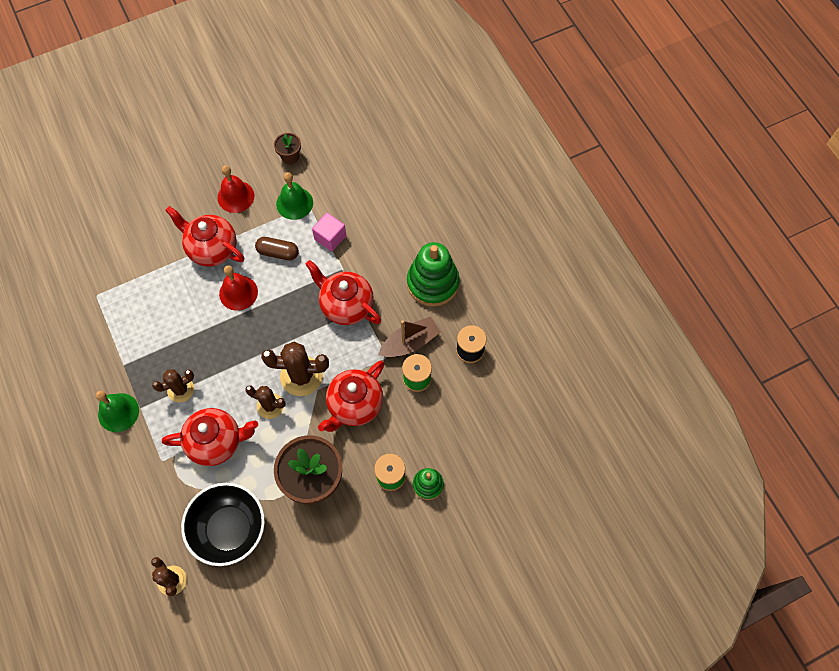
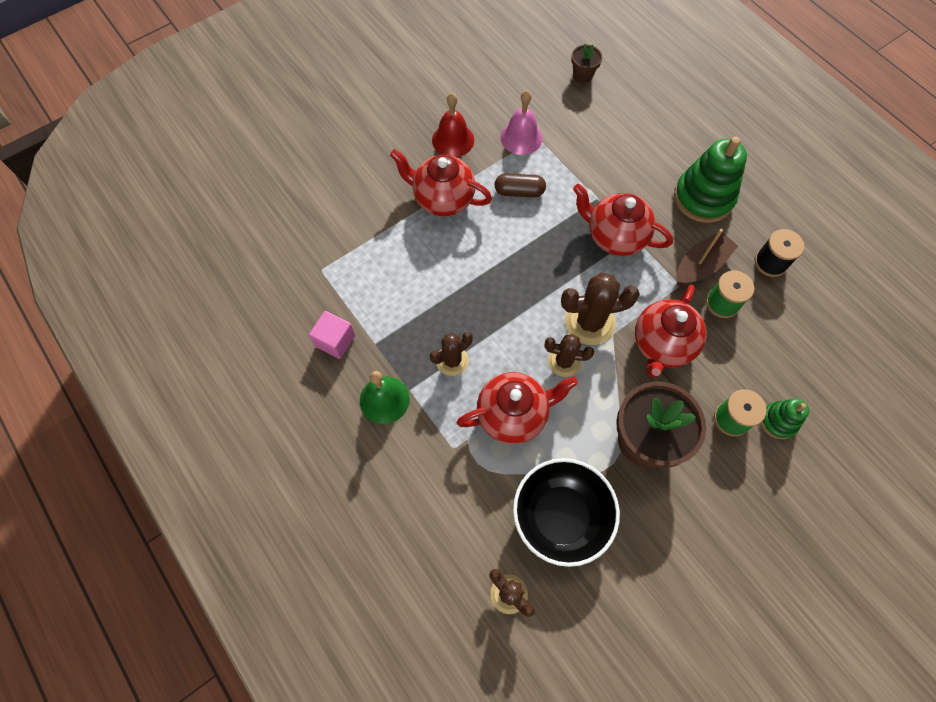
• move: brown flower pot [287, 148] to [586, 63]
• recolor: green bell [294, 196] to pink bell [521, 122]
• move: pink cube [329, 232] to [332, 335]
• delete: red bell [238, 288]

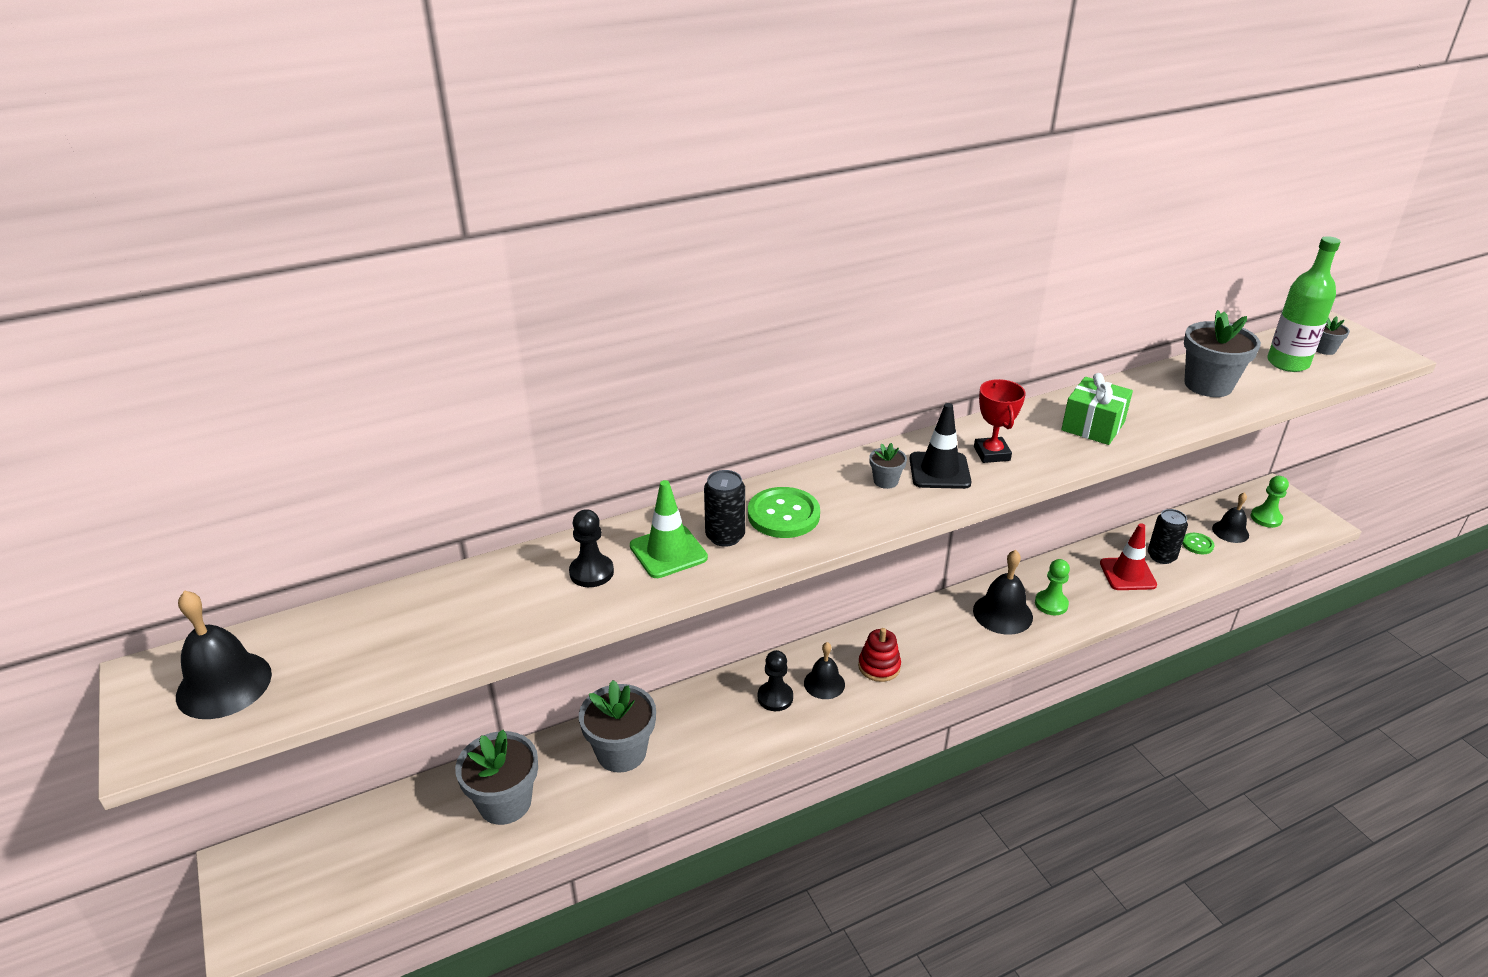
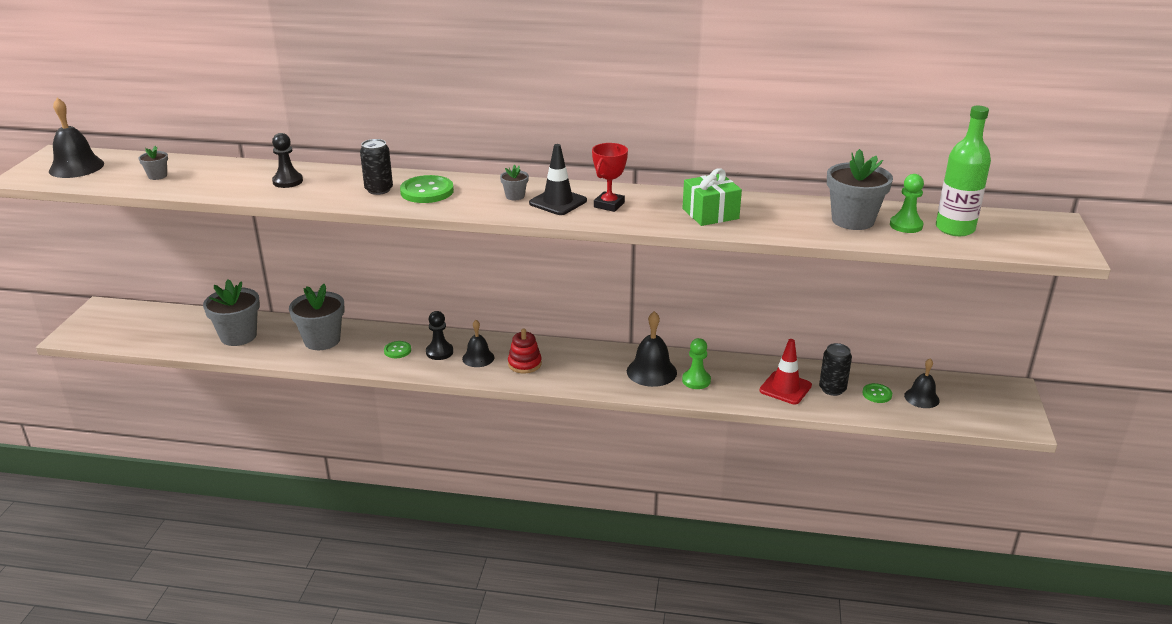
• move: grey flower pot [1333, 335] to [153, 163]
• move: green pawn [1270, 502] to [907, 203]
• delete: green traffic cone [669, 529]
• insert: green button [397, 349]

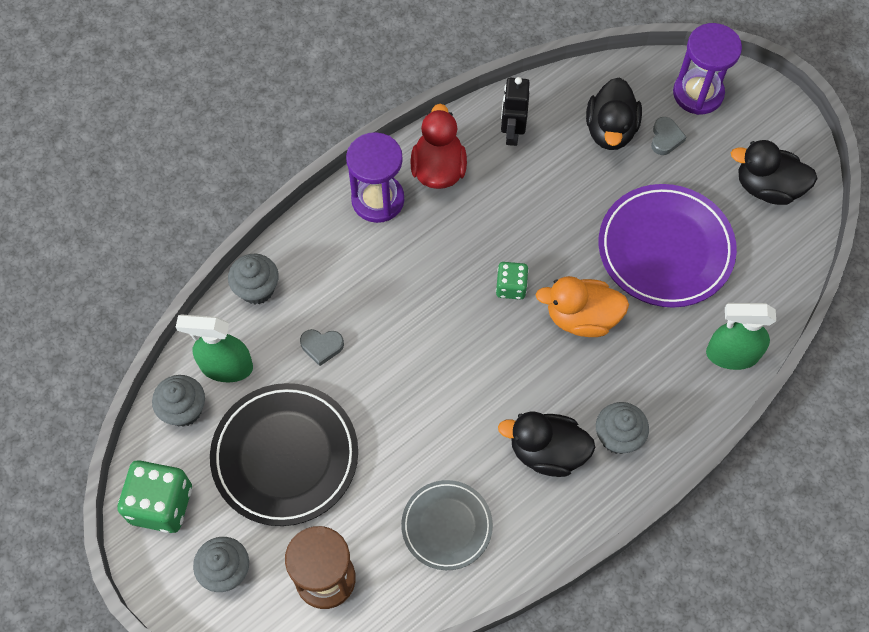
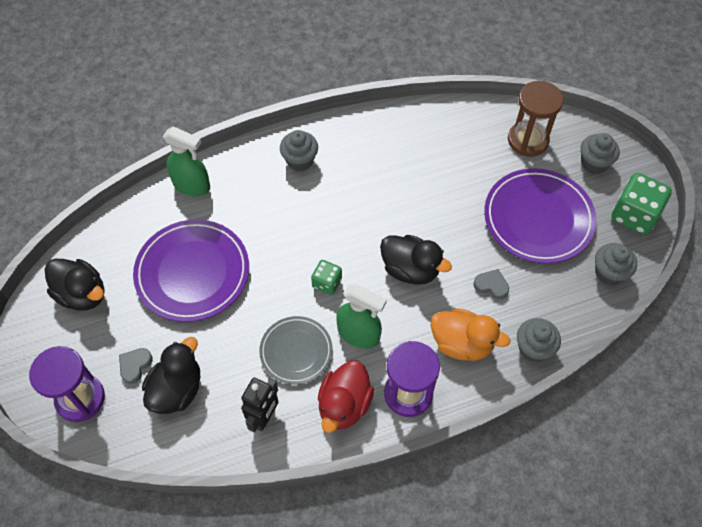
• move: orange duck [582, 306] to [470, 334]
• move: green spray bottle [214, 348] to [361, 316]
• recolor: black plate [284, 454] to purple plate [540, 216]
• move: black duck [546, 444] to [416, 260]
• move: grey plate [447, 525] to [296, 350]

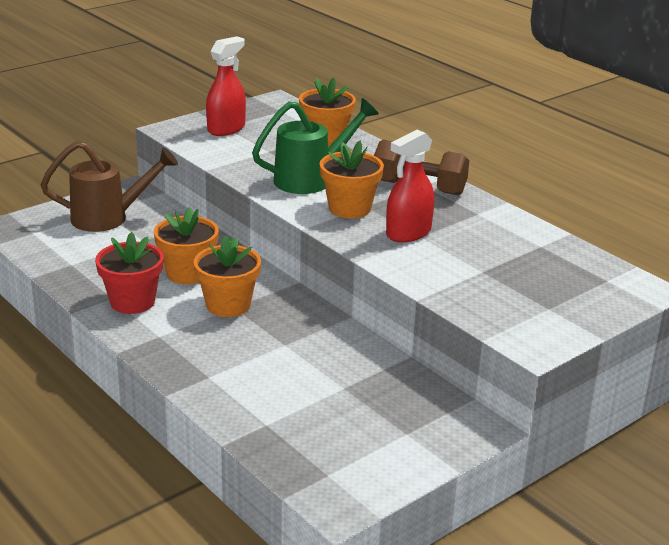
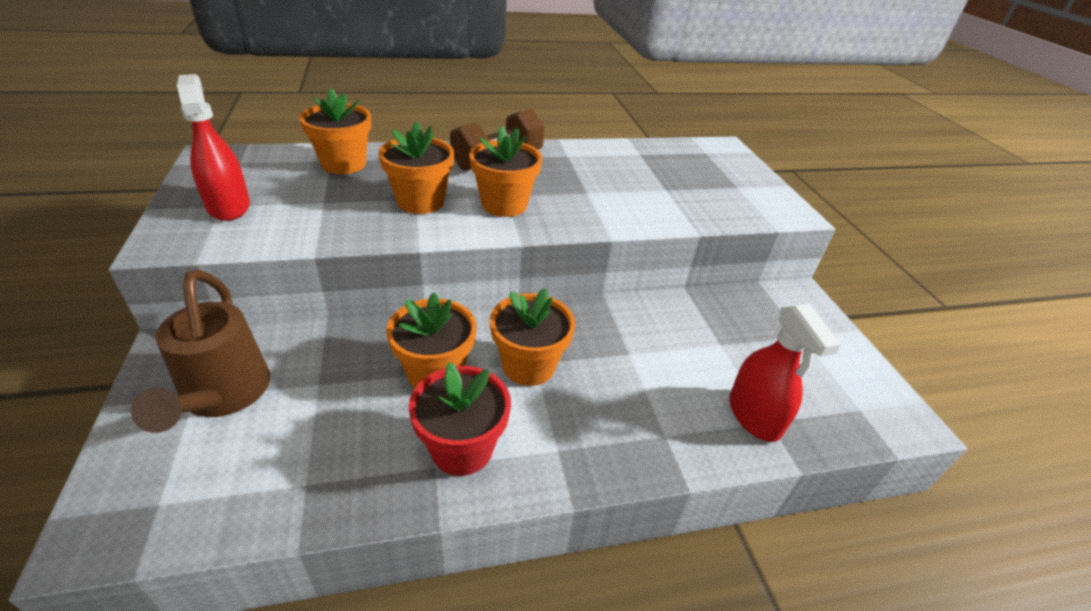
• replace: green watering can [315, 146] to orange flower pot [416, 167]
• move: red spray bottle [410, 185] to [785, 373]
• rotate: brown watering can [109, 186] = [200, 351] 150 degrees clockwise

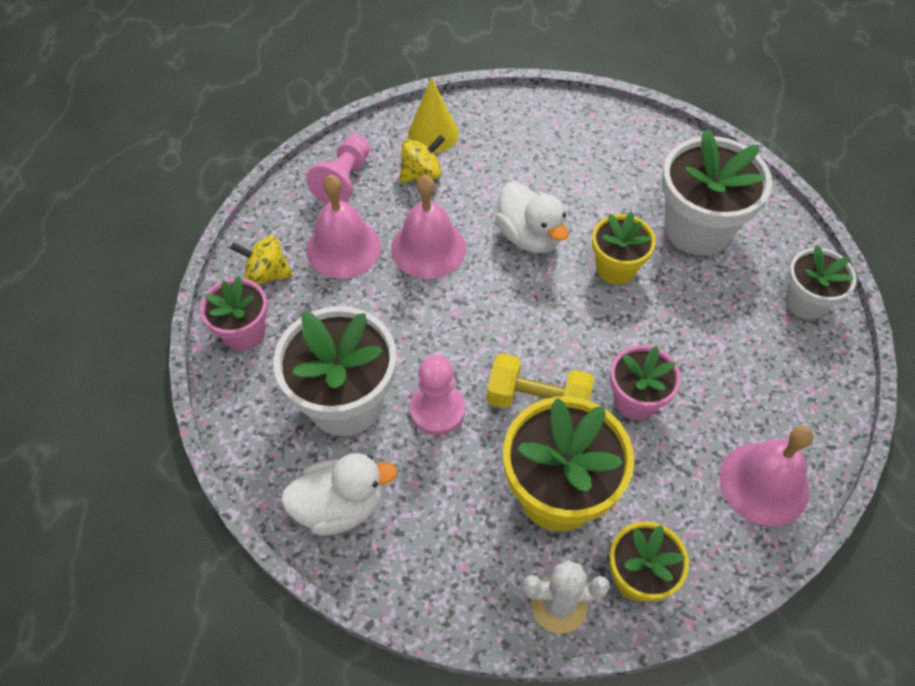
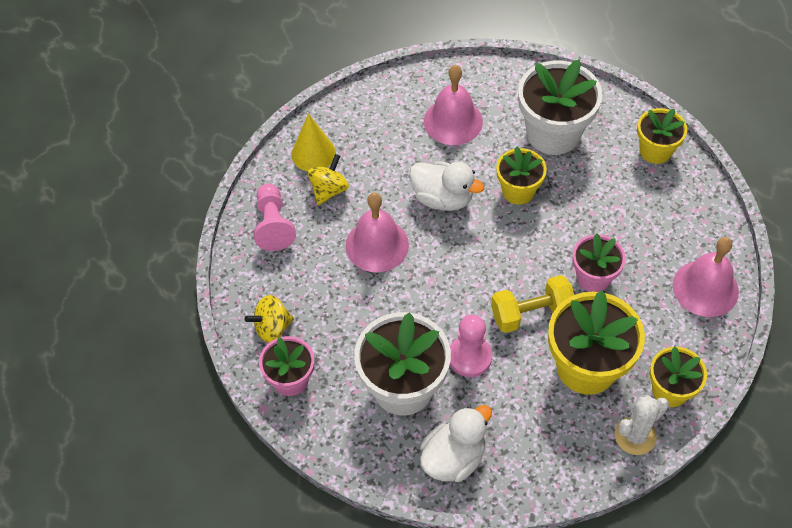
• move: pink bell [343, 227] to [453, 105]
• recolor: white flower pot [821, 282] to yellow flower pot [662, 136]

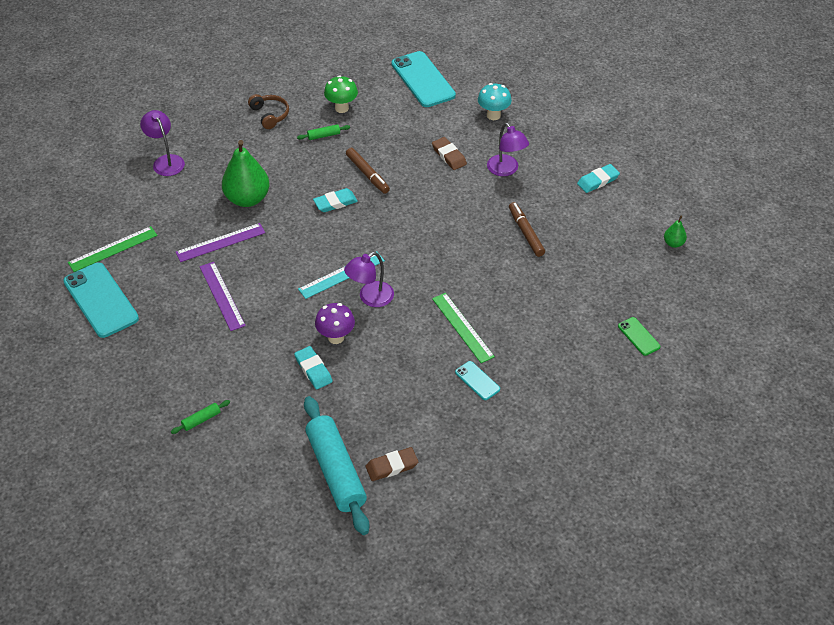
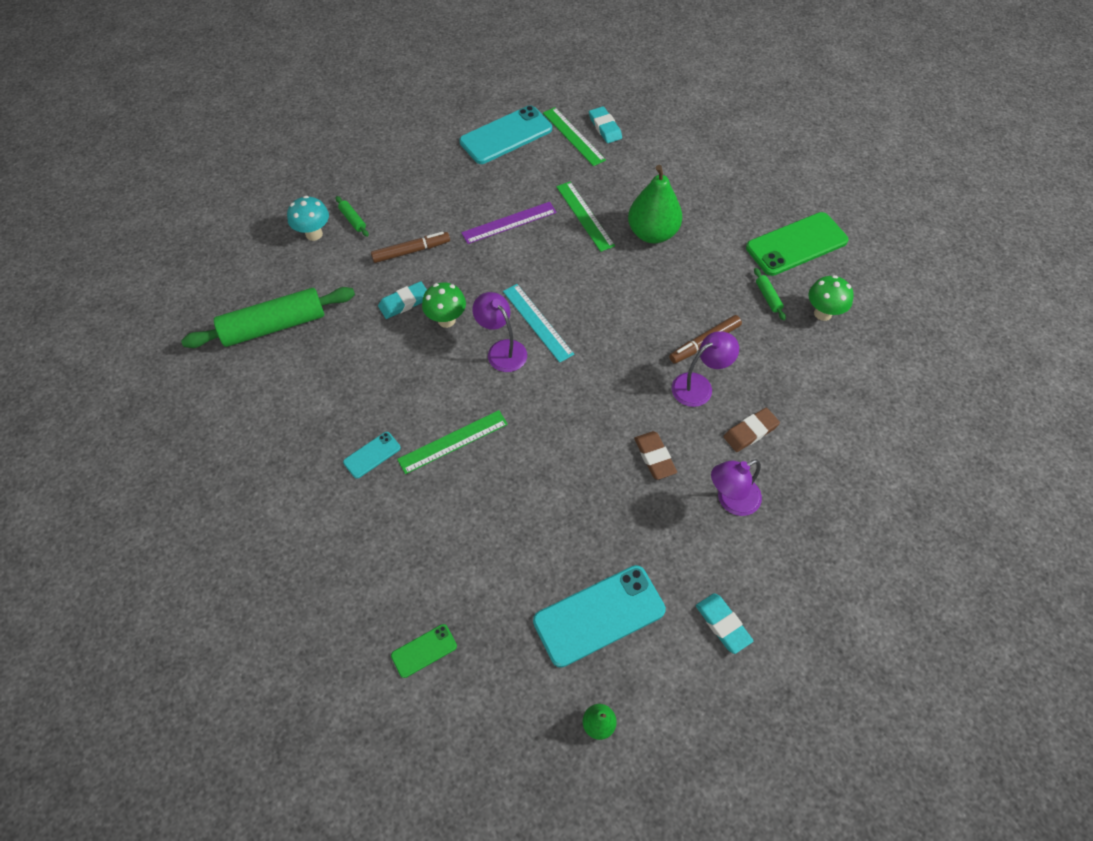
• move: turquoise phone [423, 79] to [599, 616]
• move: turquoise mushroom [495, 101] to [308, 218]
• replace: brown headphones [268, 111] to green phone [797, 244]
• move: purple lamp [162, 143] to [705, 369]
• move: turquoise eraser [335, 200] to [605, 124]
• move: brown marker [527, 229] to [410, 247]
• recolor: purple ruler [220, 242] to green ruler [585, 217]
• recolor: purple mushroom [335, 323] to green mushroom [444, 305]
• recolor: turquoise rolling pin [336, 465] to green rolling pin [268, 317]
• move: brown eraser [392, 464] to [655, 455]

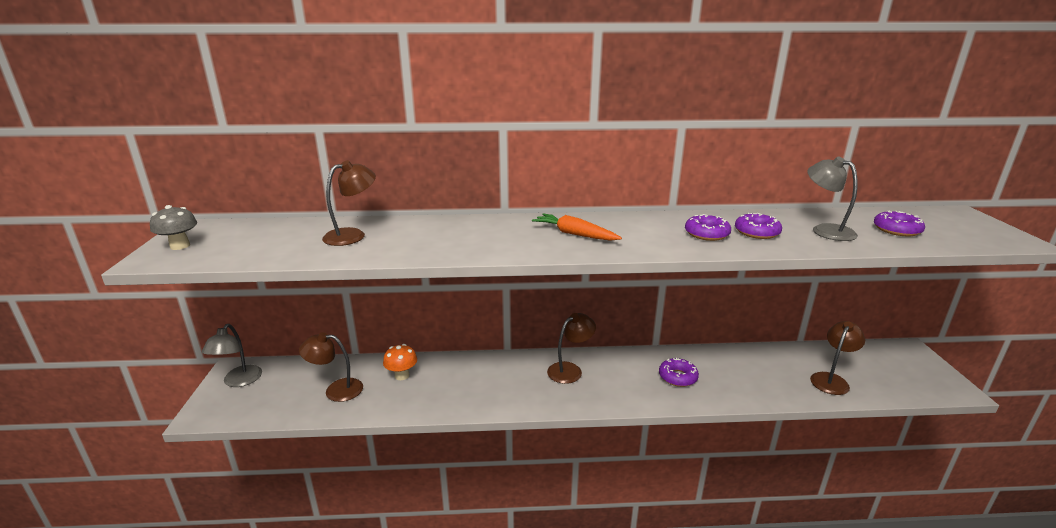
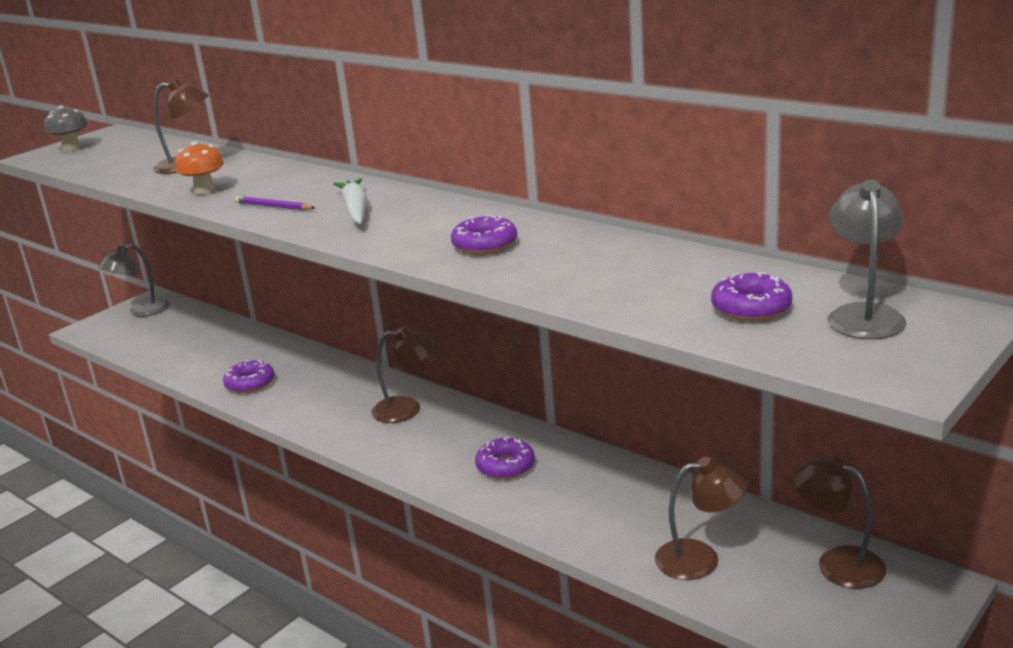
• move: grey lamp [832, 199] to [866, 259]
• move: purple donut [758, 226] to [248, 376]
• recolor: orange carrot [577, 227] to white carrot [350, 201]
• move: brown lamp [331, 367] to [840, 522]
• move: orange mushroom [400, 362] to [199, 168]
• insert: purple pencil [275, 203]

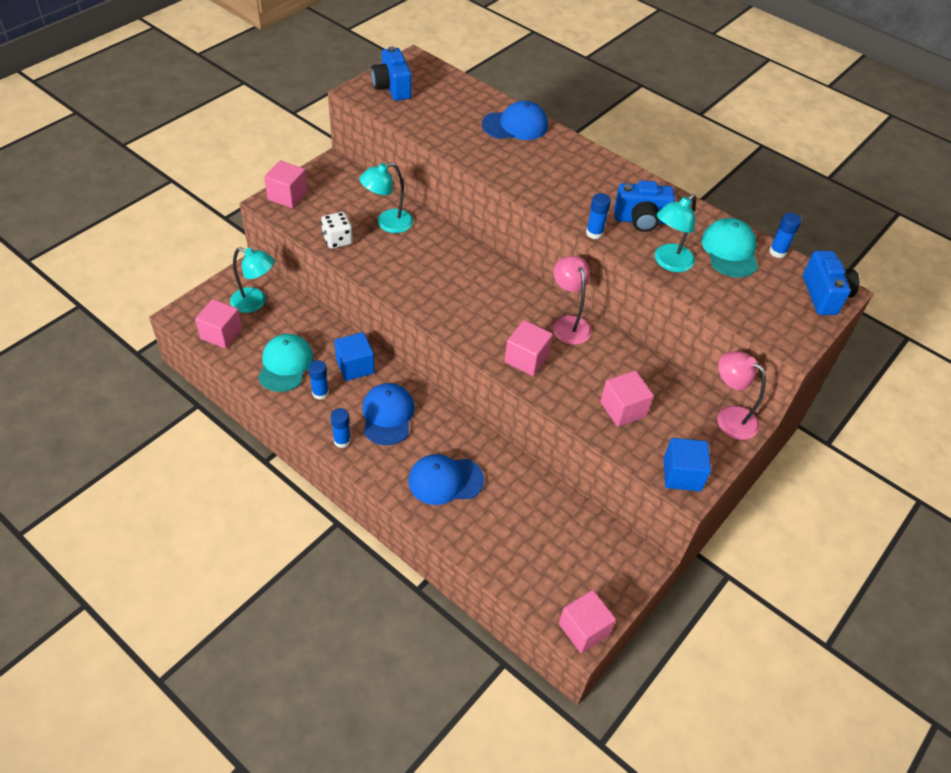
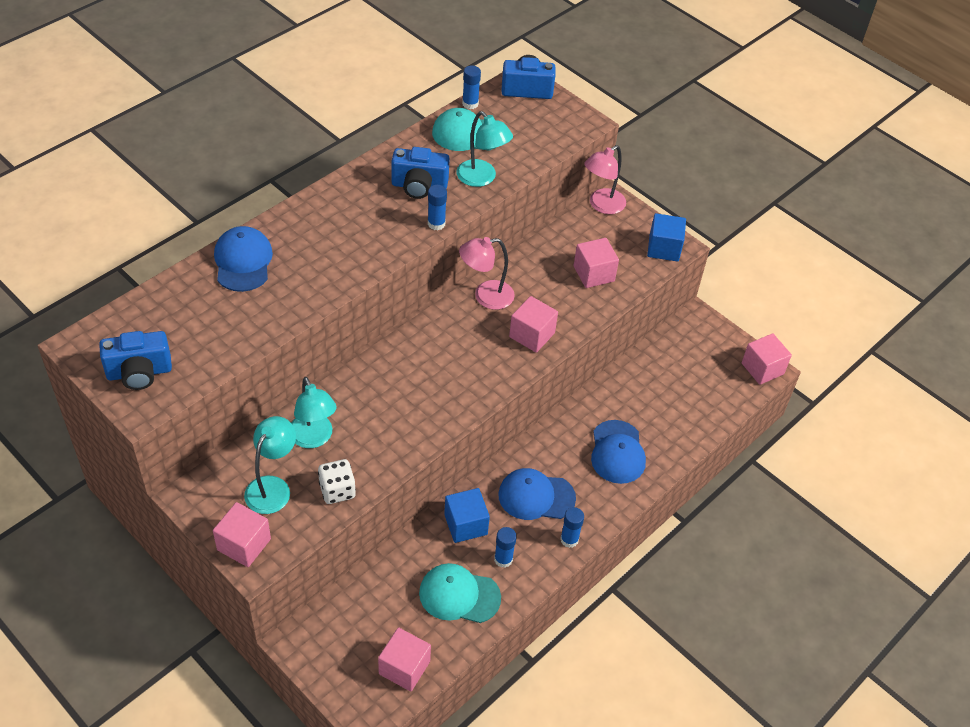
• rotate: blue camera [644, 206] = [420, 173] 90 degrees clockwise
• move: turquoise lamp [252, 280] to [270, 465]

